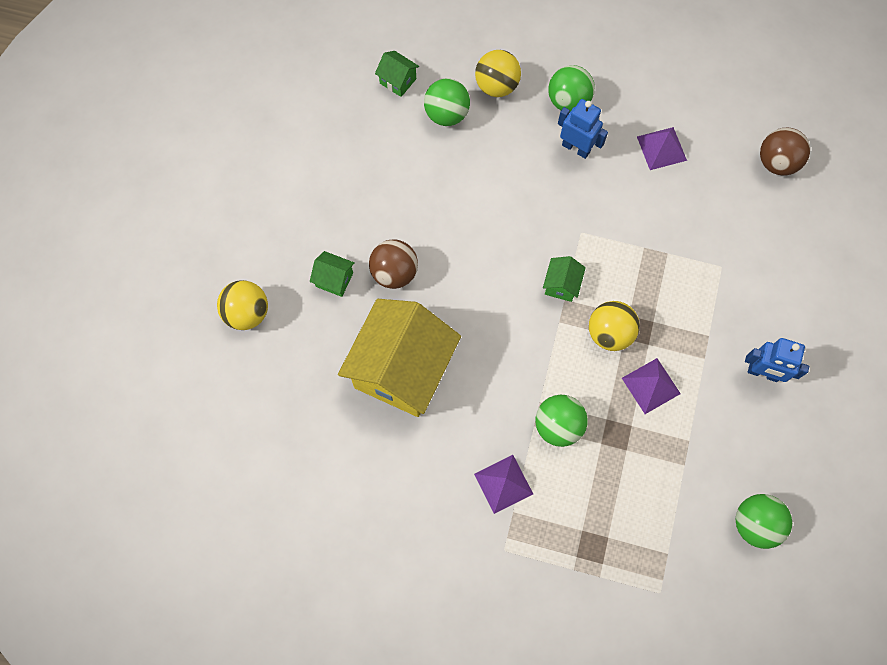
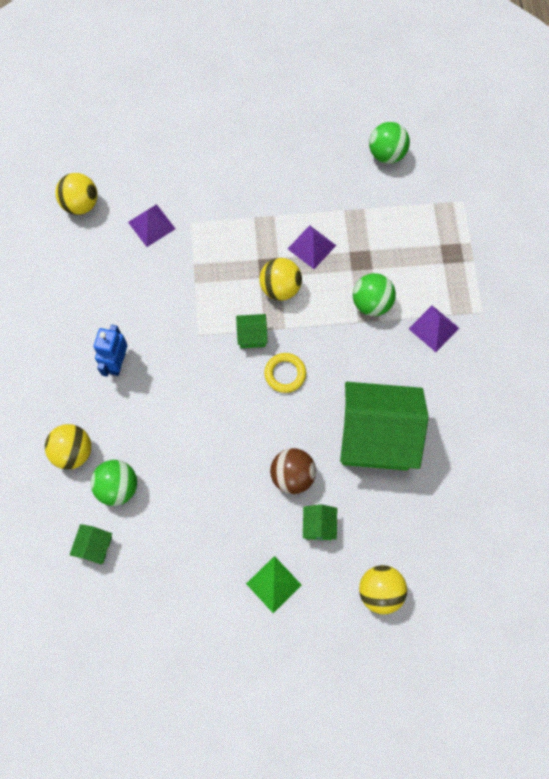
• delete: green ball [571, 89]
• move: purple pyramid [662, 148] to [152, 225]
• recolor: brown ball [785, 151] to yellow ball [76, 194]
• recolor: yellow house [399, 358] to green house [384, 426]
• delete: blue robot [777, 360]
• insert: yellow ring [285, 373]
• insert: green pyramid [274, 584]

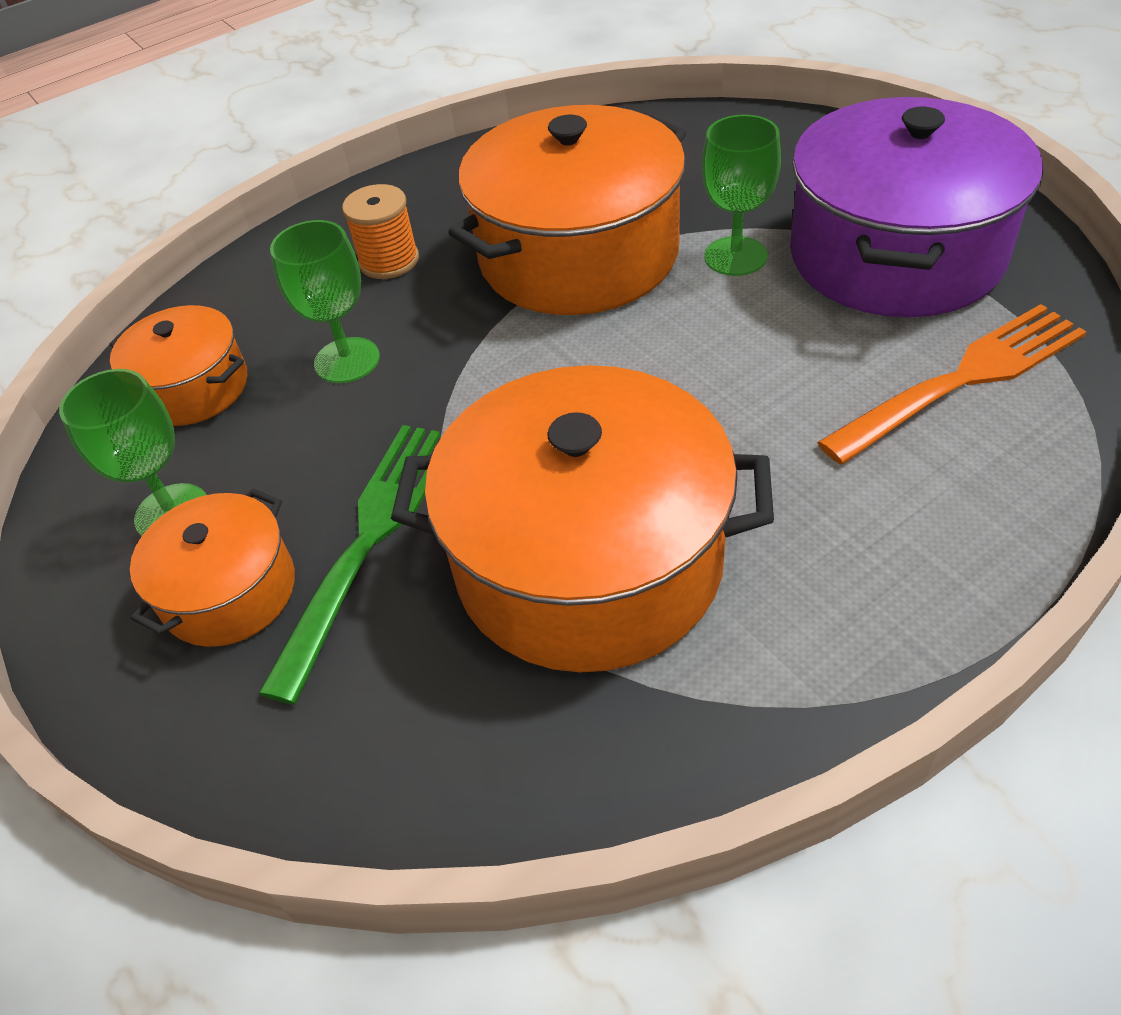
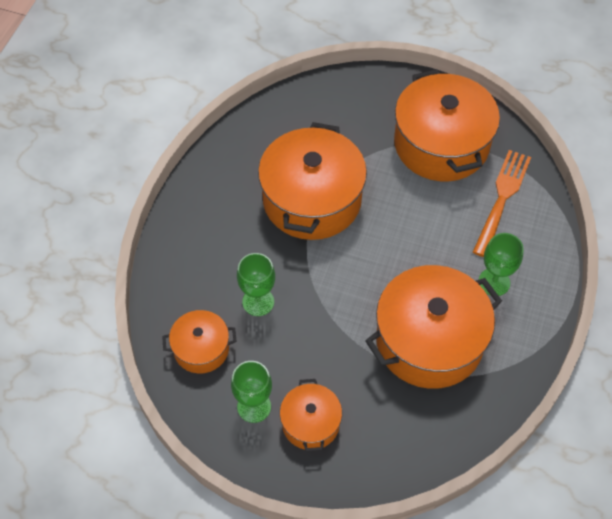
• recolor: purple pot [916, 207] to orange pot [447, 125]
• move: green goblet [741, 195] to [501, 264]
• delete: orange spool [380, 231]
• delete: green fork [349, 565]

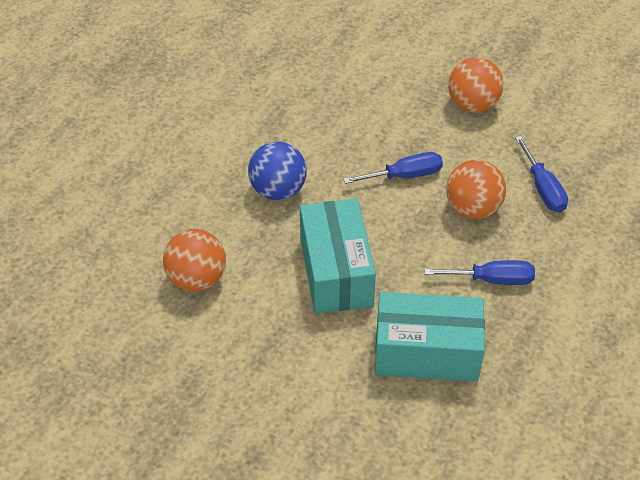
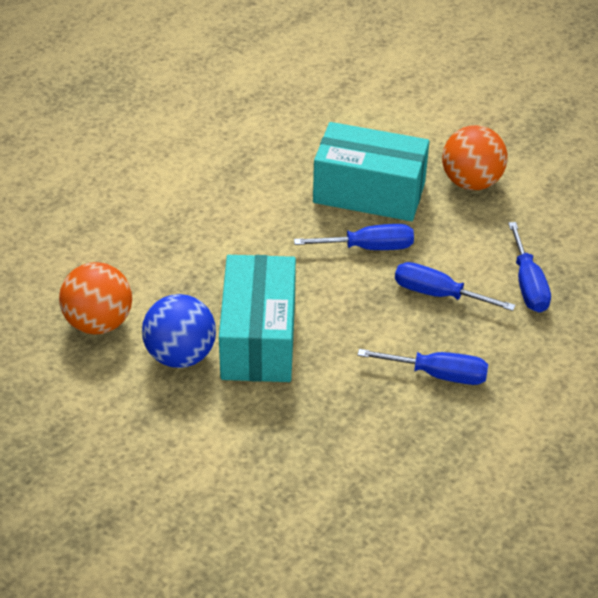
• move: blue ball [277, 171] to [179, 331]
• replace: orange ball [476, 189] to blue screwdriver [455, 286]
• move: turquoise box [430, 337] to [371, 171]

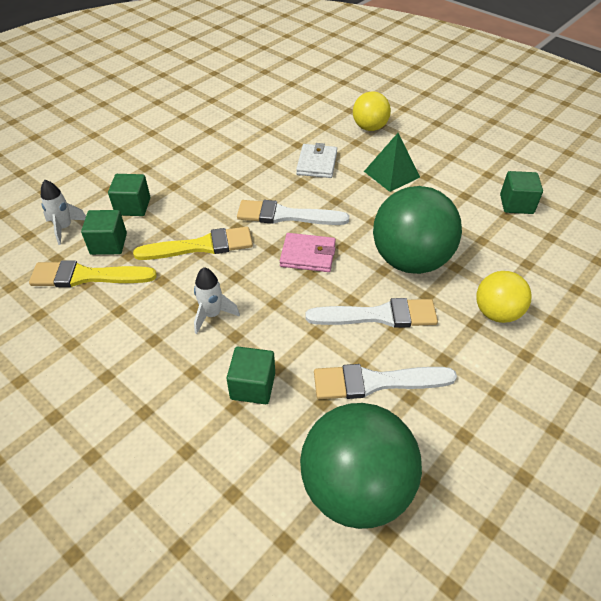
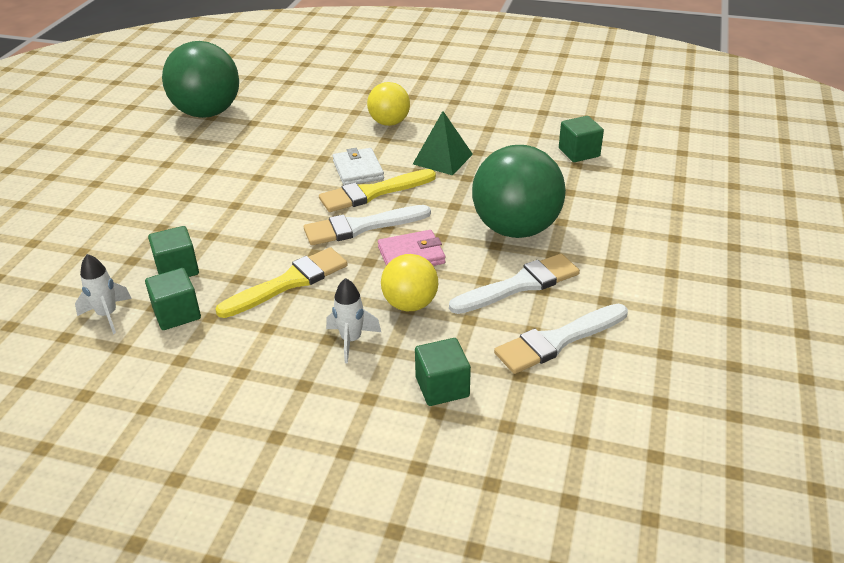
• move: yellow brush [93, 273] to [377, 190]
• move: yellow ball [504, 297] to [409, 282]
• move: green ball [361, 466] to [200, 79]

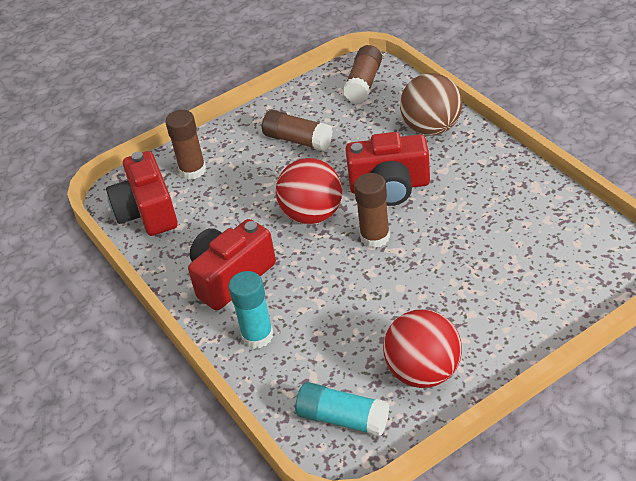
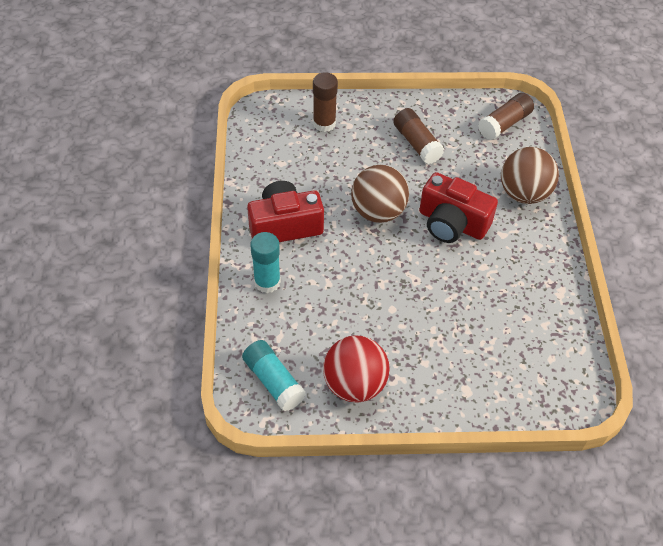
• delete: red camera [142, 193]
• recolor: red ball [309, 191] to brown ball [380, 194]
• delete: brown glue stick [372, 210]

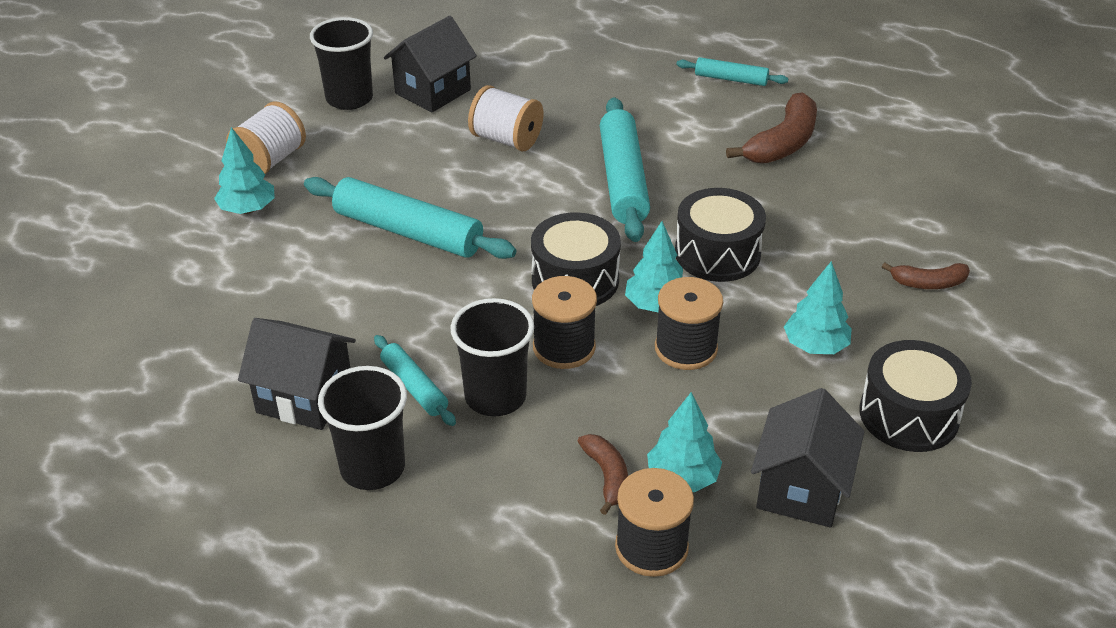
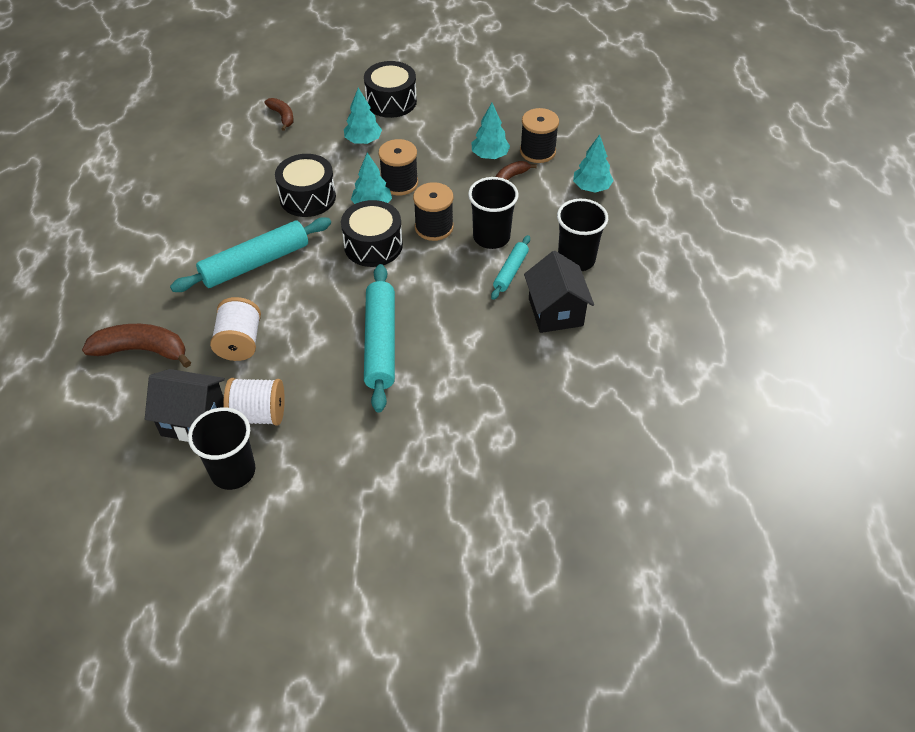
• delete: turquoise rolling pin [732, 71]
• move: brown banana [771, 128] to [136, 346]
• move: white spool [266, 137] to [254, 402]
• move: turquoise tree [244, 170] to [593, 163]
• delete: black house [807, 457]

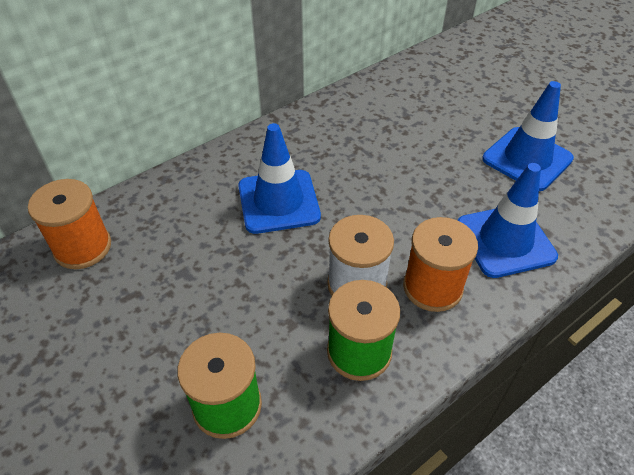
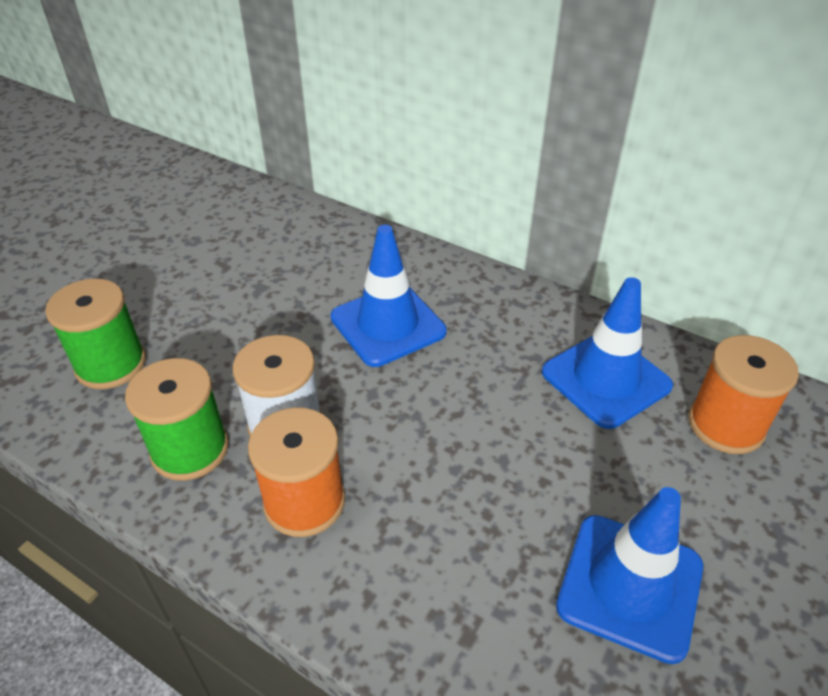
• move: blue traffic cone [508, 220] to [607, 353]
• move: orange spool [69, 224] to [744, 394]

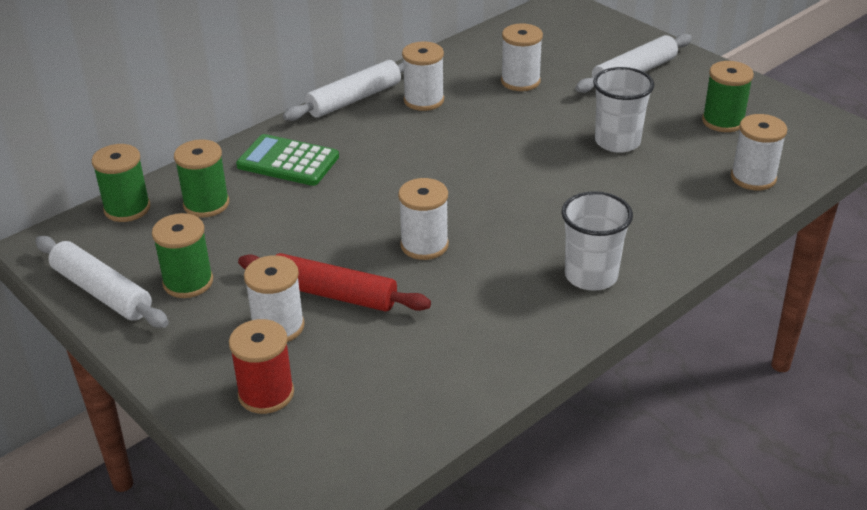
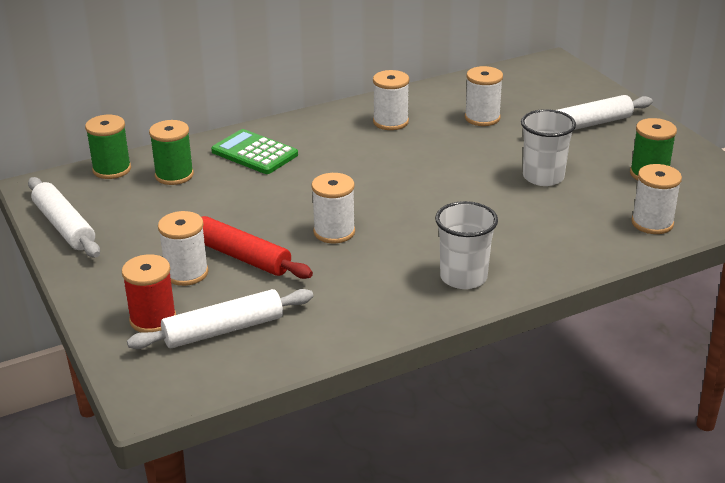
• move: white rolling pin [343, 90] to [220, 319]
• delete: green spool [182, 255]

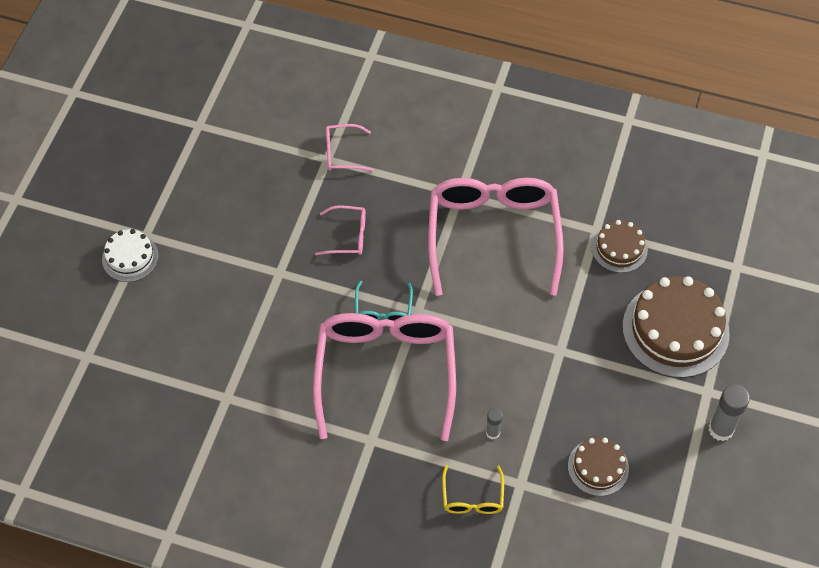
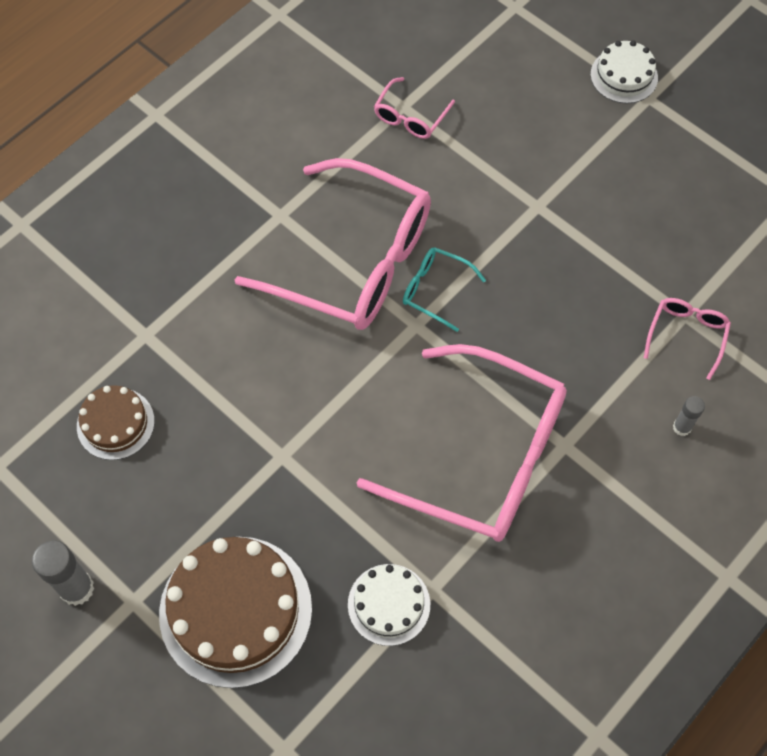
• move: pink glasses [340, 230] to [414, 108]
• recolor: brown cake [619, 246] to white cake [389, 605]
• move: grey glue stick [494, 423] to [689, 416]
• delete: yellow glasses [473, 489]

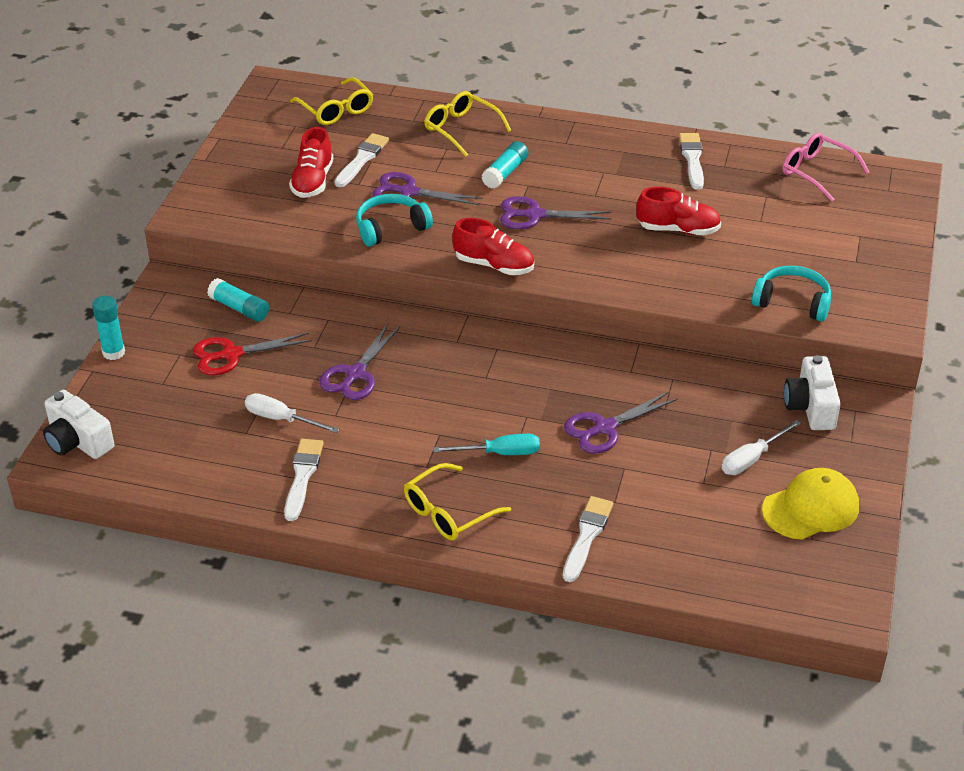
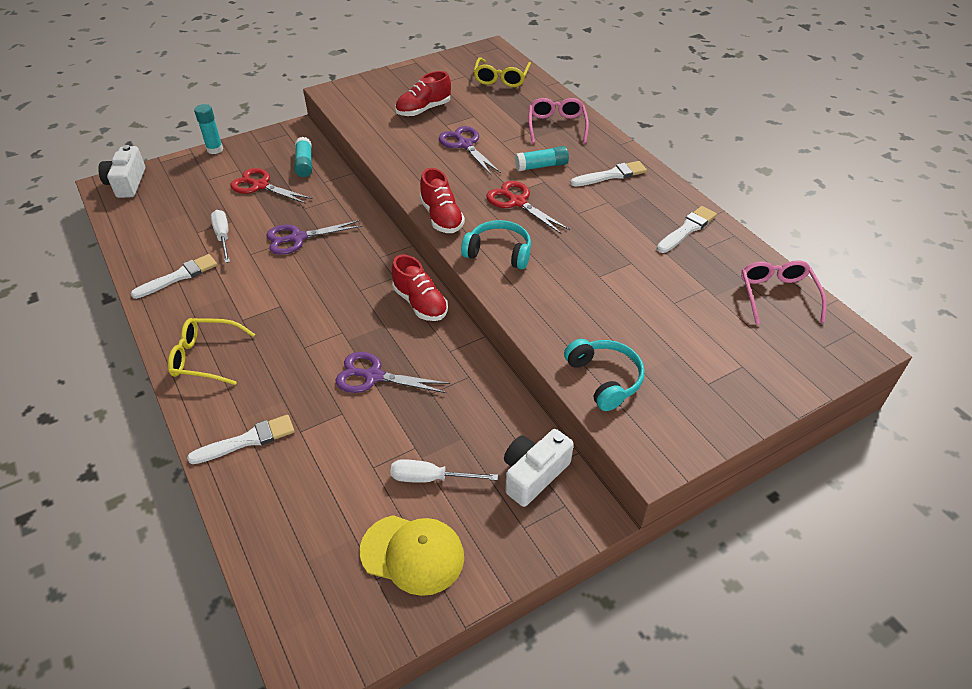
• recolor: yellow glasses [467, 124] to pink glasses [559, 120]
• move: white brush [361, 160] to [608, 173]
• move: red shoe [678, 211] to [420, 288]
• move: turquoise headphones [394, 220] to [496, 244]
• recolor: purple scissors [555, 212] to red scissors [528, 207]
• delete: turquoise screwdriver [486, 444]

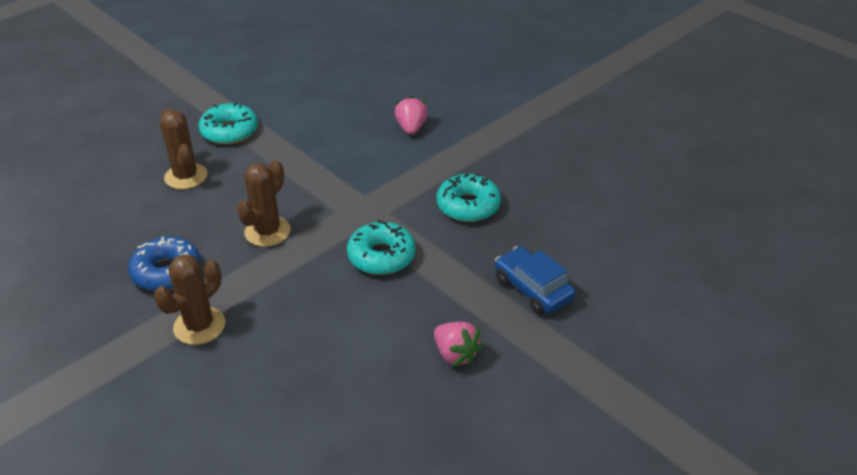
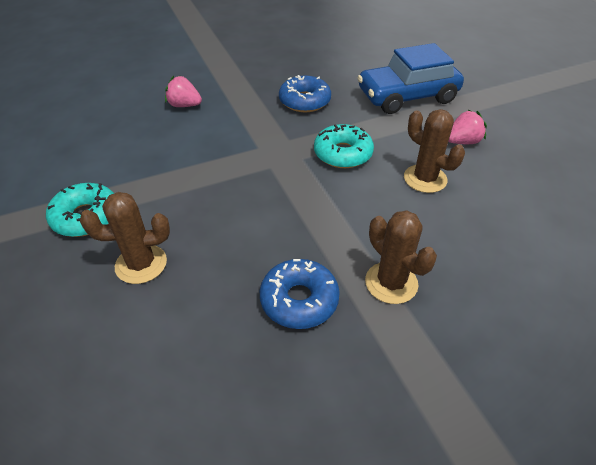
• move: brown cactus [264, 203] to [434, 151]
• recolor: turquoise donut [469, 197] to blue donut [305, 93]
• resize: blue car [535, 281] = [410, 78] x1.60

